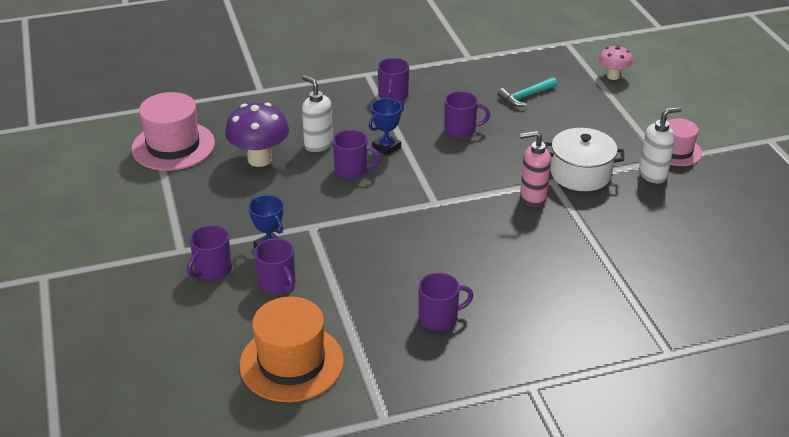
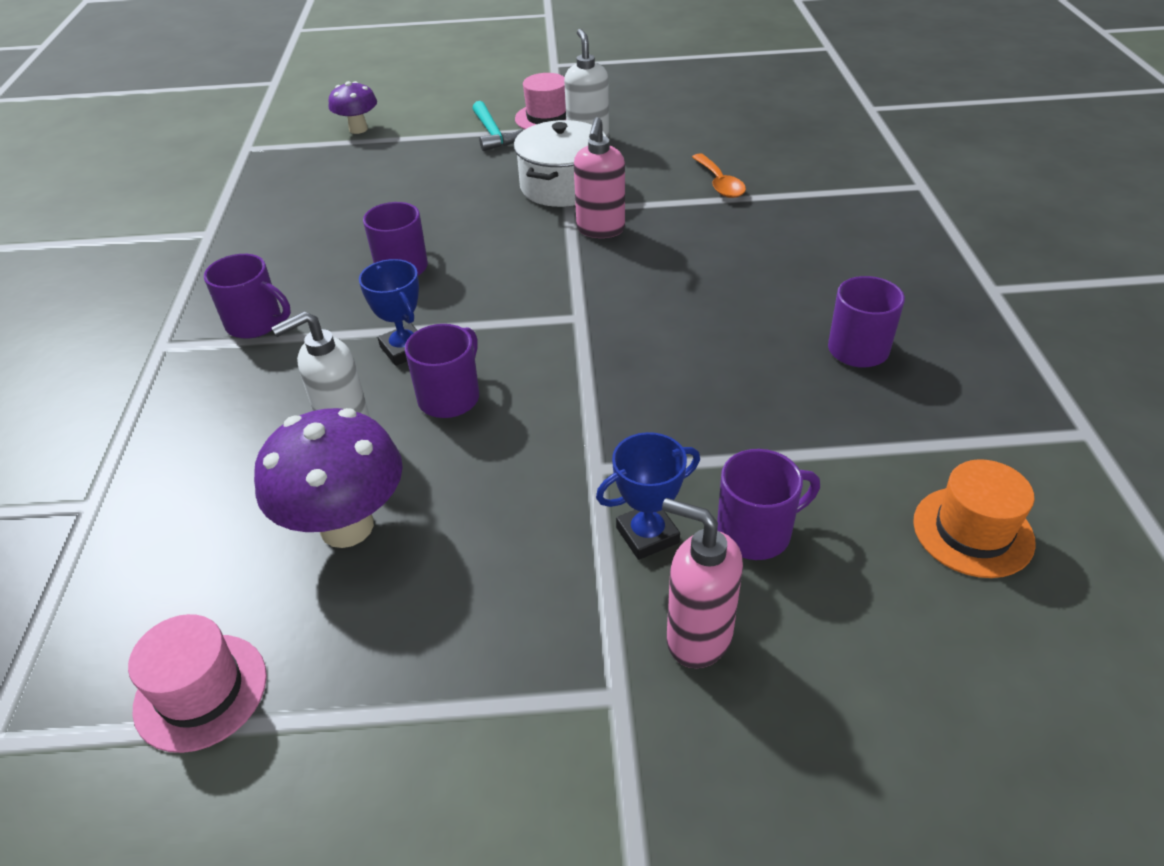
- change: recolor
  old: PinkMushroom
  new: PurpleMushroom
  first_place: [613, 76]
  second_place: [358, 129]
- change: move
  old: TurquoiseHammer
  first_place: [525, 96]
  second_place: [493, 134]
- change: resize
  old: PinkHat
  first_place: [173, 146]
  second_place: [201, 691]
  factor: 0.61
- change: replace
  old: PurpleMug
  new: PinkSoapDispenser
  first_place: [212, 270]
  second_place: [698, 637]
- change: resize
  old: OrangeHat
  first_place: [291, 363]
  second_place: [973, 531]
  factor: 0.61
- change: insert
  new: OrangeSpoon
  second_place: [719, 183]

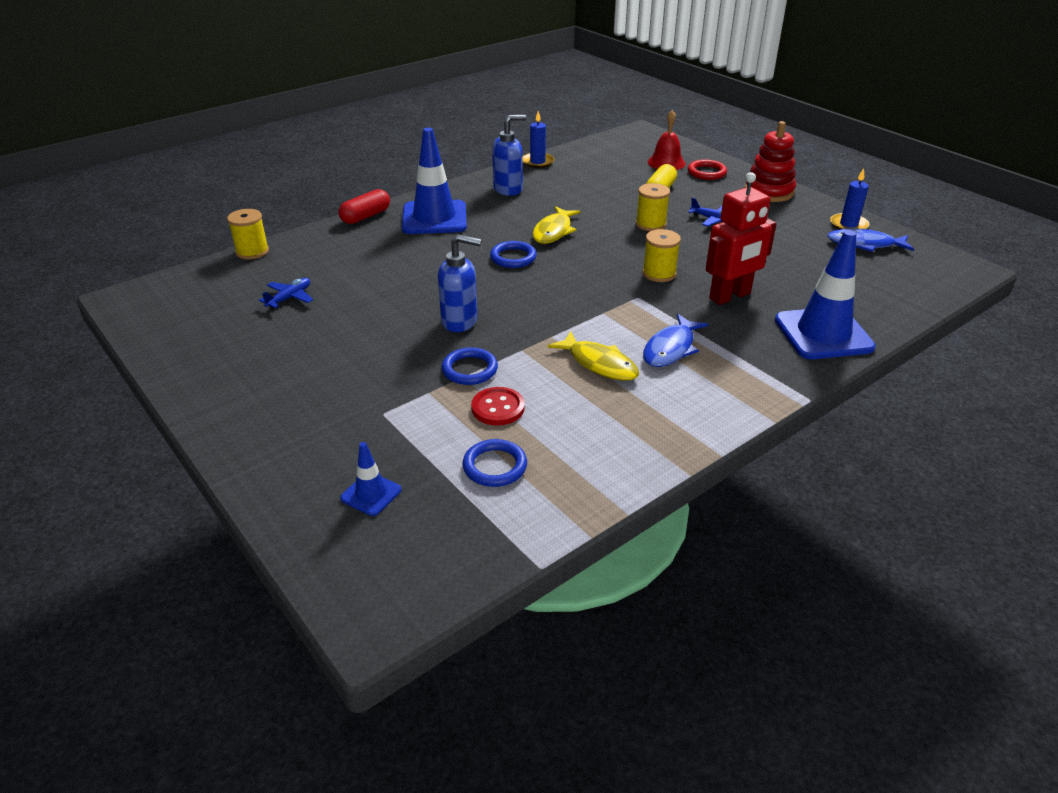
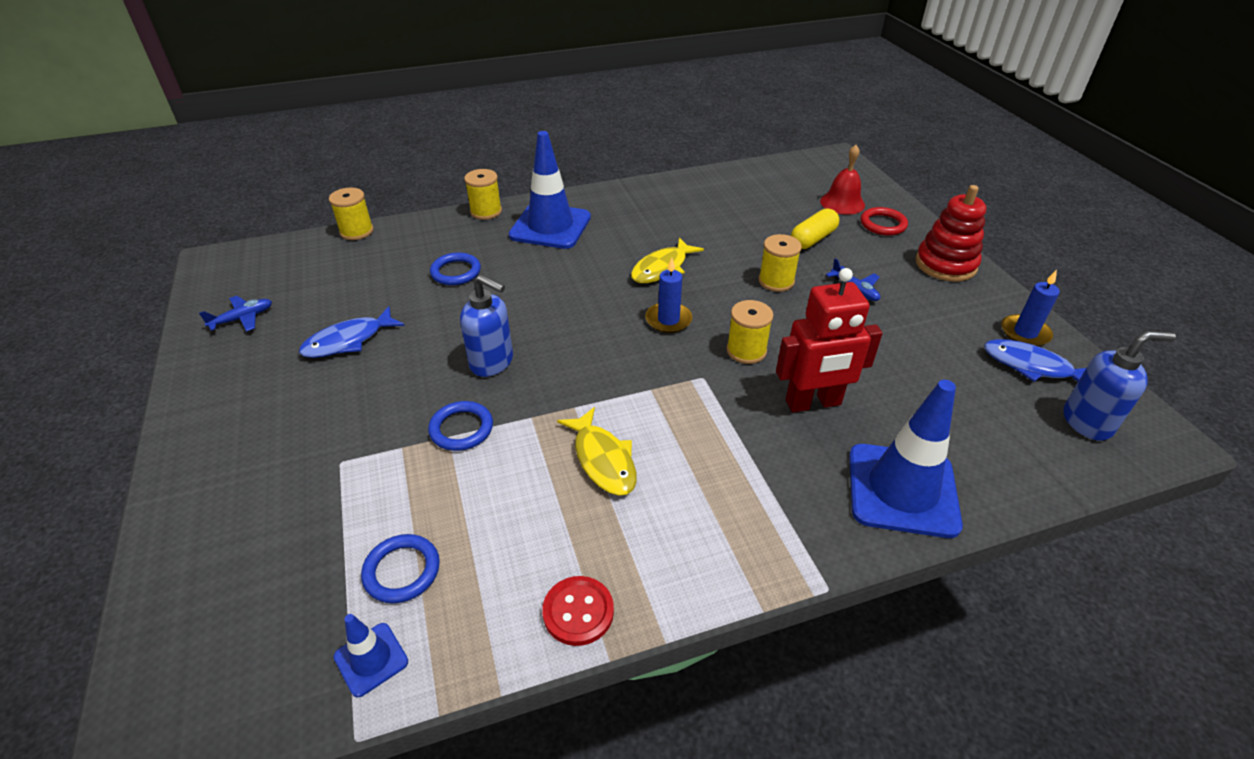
- change: move
  old: BlueCandle
  first_place: [537, 162]
  second_place: [668, 320]
- change: move
  old: BlueSoapDispenser
  first_place: [508, 189]
  second_place: [1087, 422]
- change: replace
  old: RedCapsule
  new: YellowSpool
  first_place: [366, 216]
  second_place: [486, 211]
- change: move
  old: BlueRing
  first_place: [513, 257]
  second_place: [456, 272]
- change: move
  old: BluePlane
  first_place: [289, 298]
  second_place: [242, 318]
- change: move
  old: BlueFish
  first_place: [671, 348]
  second_place: [348, 341]
- change: move
  old: RedButton
  first_place: [498, 408]
  second_place: [578, 612]
- change: move
  old: BlueTrafficCone
  first_place: [371, 494]
  second_place: [371, 659]

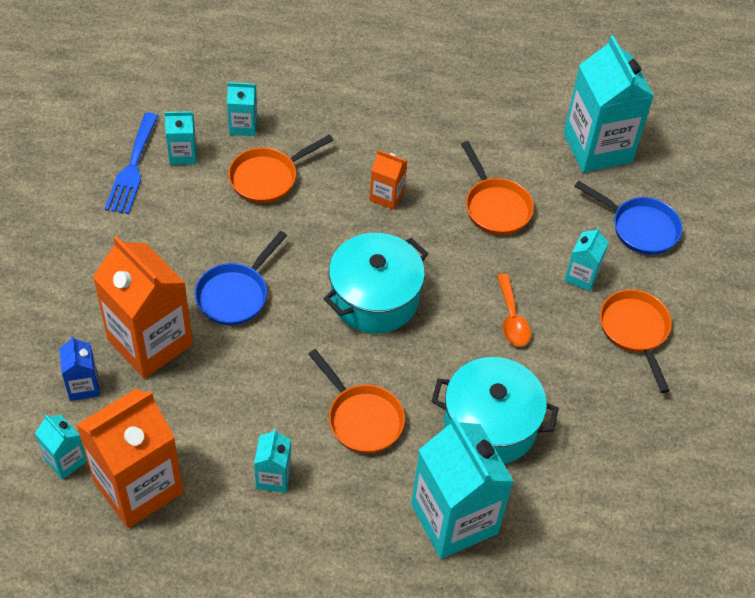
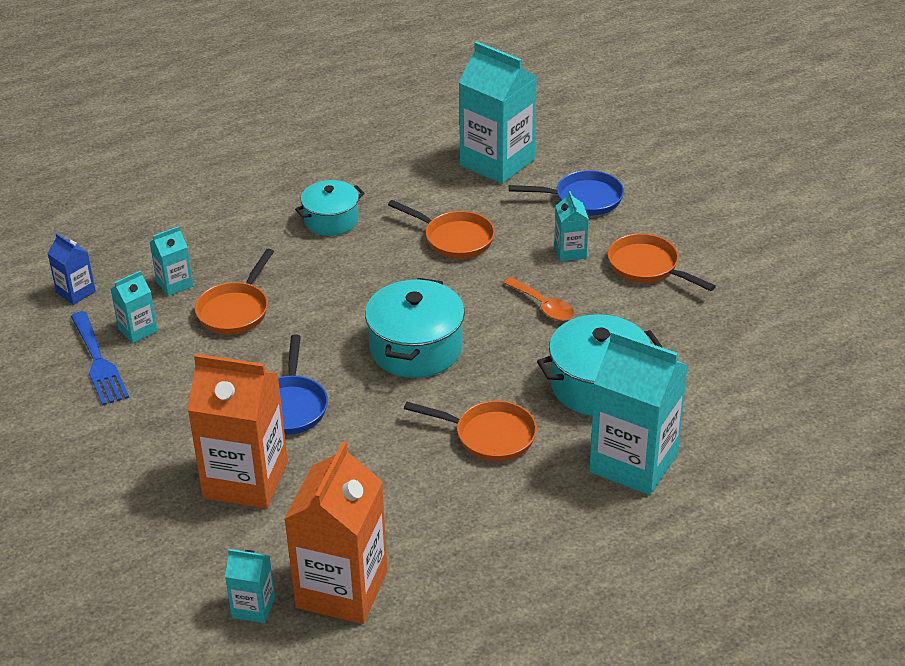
- change: delete
  old: OrangeCarton
  first_place: [386, 196]
- change: move
  old: BlueCarton
  first_place: [83, 386]
  second_place: [76, 292]
- change: delete
  old: TurquoiseCarton
  first_place: [273, 477]
- change: insert
  new: TurquoisePot
  second_place: [331, 220]

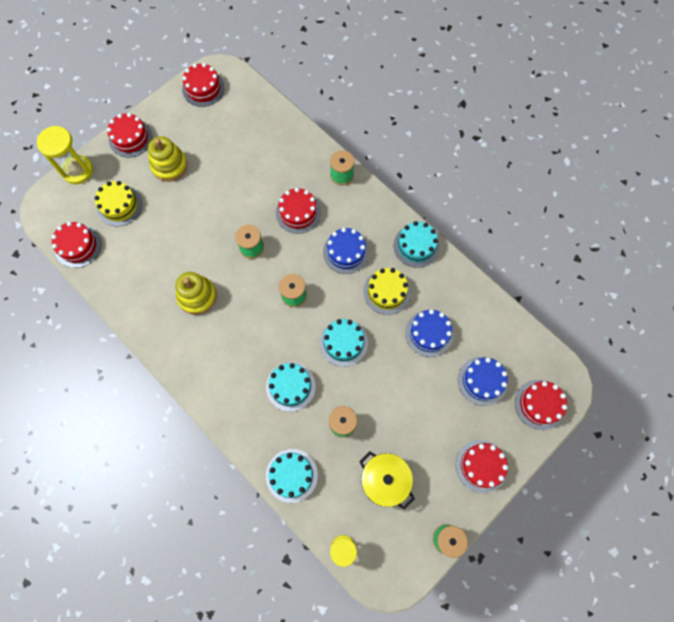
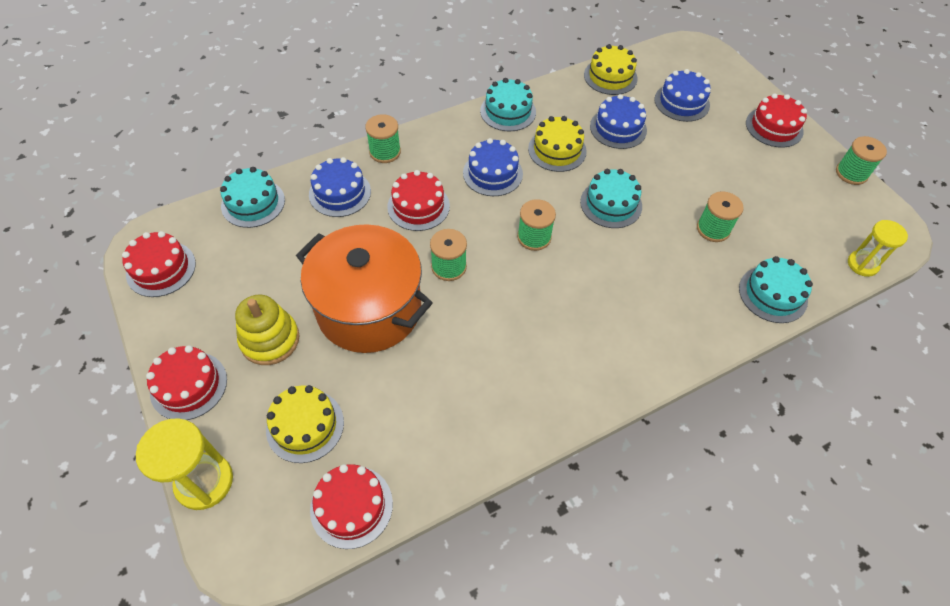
- change: delete
  old: YellowStackingToy
  first_place: [197, 296]
- change: move
  old: TurquoiseCake
  first_place: [290, 386]
  second_place: [253, 203]
- change: delete
  old: RedCake
  first_place: [539, 404]
- change: delete
  old: YellowPot
  first_place: [384, 480]
- change: insert
  new: YellowCake
  second_place: [610, 76]
- change: insert
  new: BlueCake
  second_place: [340, 193]
- change: insert
  new: OrangePot
  second_place: [369, 309]

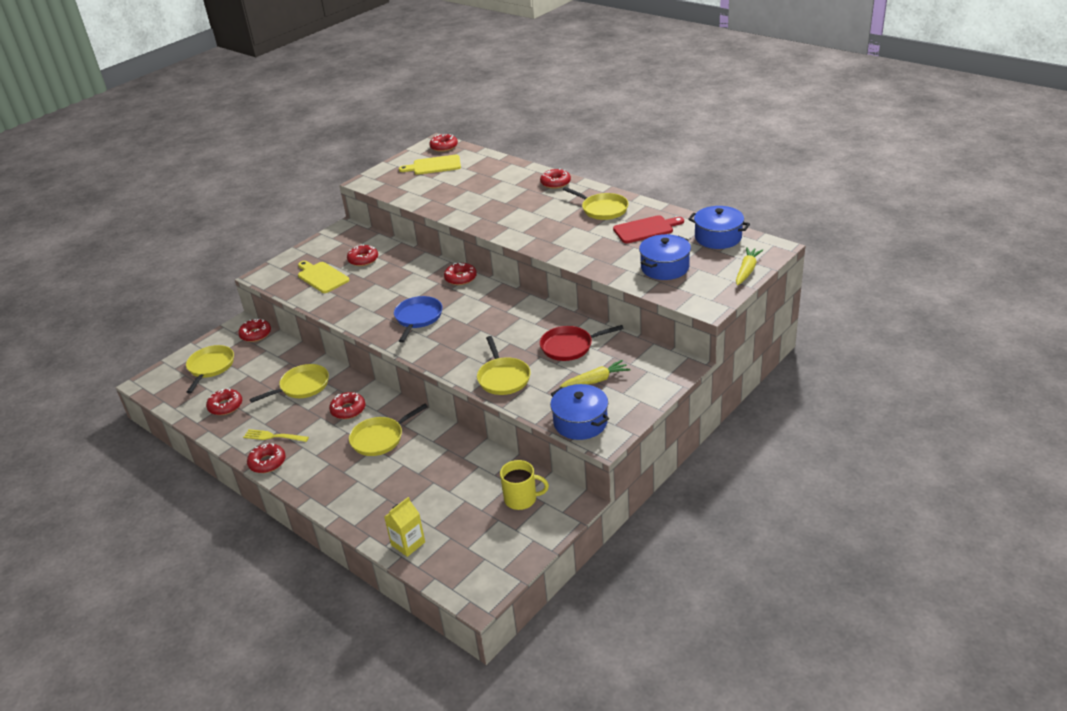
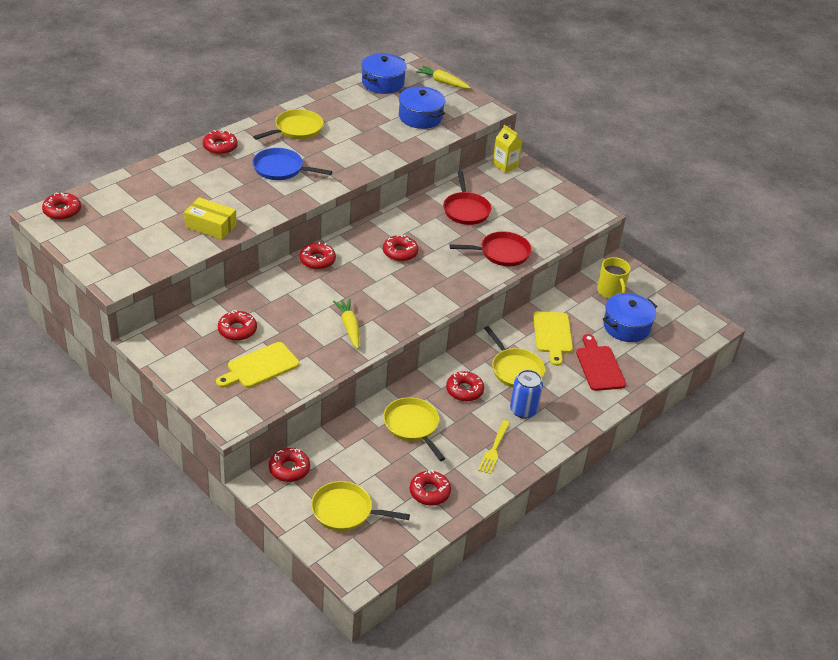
- change: move
  old: YellowCuttingBoard
  first_place: [434, 165]
  second_place: [552, 335]
- change: move
  old: RedCuttingBoard
  first_place: [646, 229]
  second_place: [599, 366]
- change: move
  old: BluePan
  first_place: [418, 318]
  second_place: [281, 169]
- change: recolor
  old: YellowPan
  new: RedPan
  first_place: [503, 378]
  second_place: [501, 253]
- change: move
  old: YellowCarrot
  first_place: [596, 380]
  second_place: [349, 327]
- change: move
  old: BluePot
  first_place: [580, 422]
  second_place: [626, 326]
- change: move
  old: RedDonut
  first_place: [267, 462]
  second_place: [400, 252]
- change: rotate
  old: YellowMug
  first_place: [521, 499]
  second_place: [610, 291]
  degrees: 150
- change: move
  old: YellowCarton
  first_place: [408, 543]
  second_place: [505, 165]
- change: insert
  new: YellowBox
  second_place: [210, 226]
- change: insert
  new: BlueCan
  second_place: [523, 410]

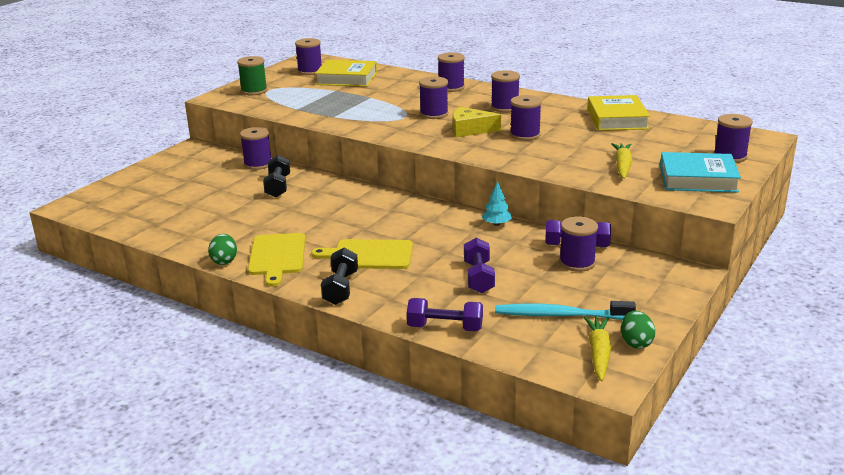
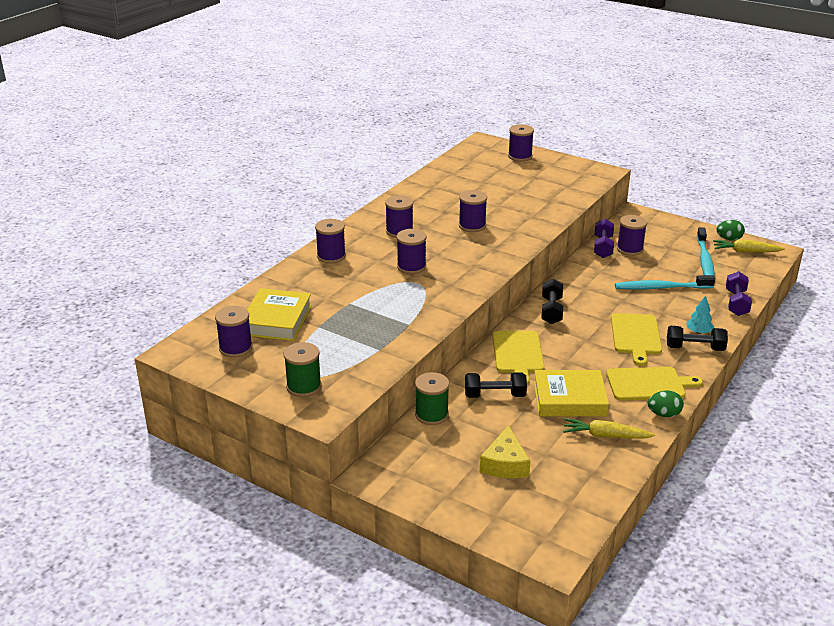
- change: move
  old: YellowBook
  first_place: [617, 119]
  second_place: [569, 399]
- change: move
  old: YellowCheese
  first_place: [470, 130]
  second_place: [505, 464]
- change: recolor
  old: PurpleSpool
  new: GreenSpool
  first_place: [258, 164]
  second_place: [431, 415]
- change: move
  old: YellowCarrot
  first_place: [622, 166]
  second_place: [605, 436]
- change: delete
  old: TurquoiseBook
  first_place: [698, 179]
- change: move
  old: TurquoiseTree
  first_place: [496, 224]
  second_place: [698, 332]
- change: replace
  old: PurpleDumbbell
  new: TurquoiseToothbrush
  first_place: [479, 277]
  second_place: [661, 288]
- change: insert
  new: BlackDumbbell
  second_place: [551, 311]
- change: insert
  new: YellowCuttingBoard
  second_place: [518, 354]

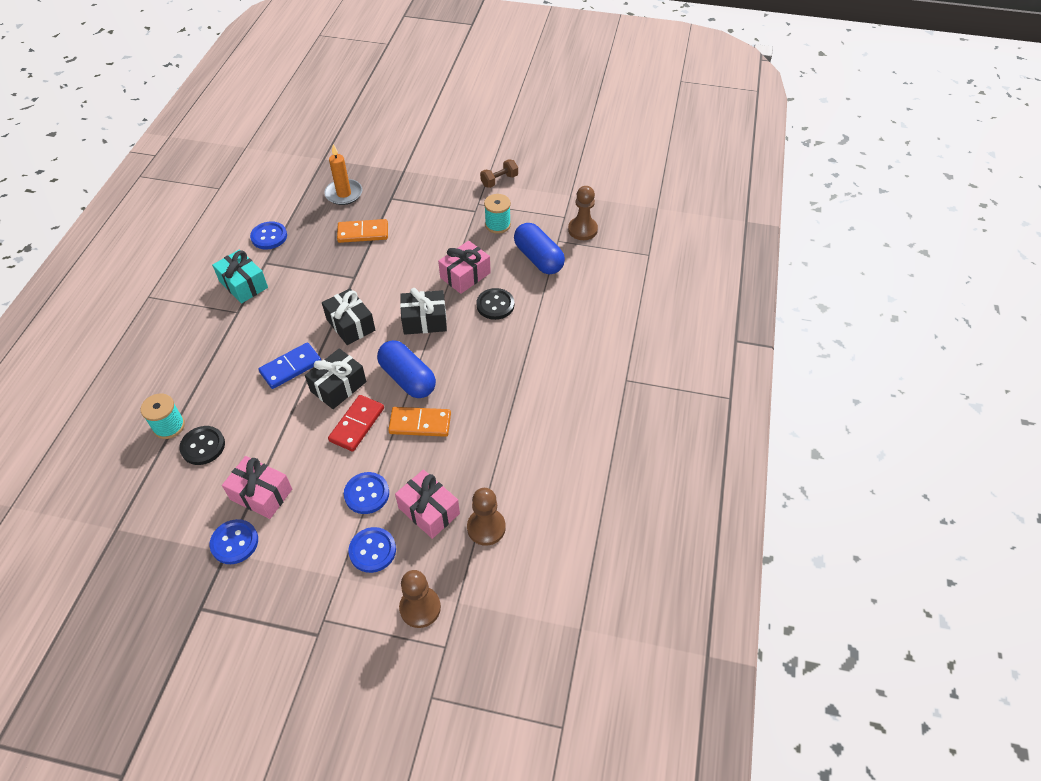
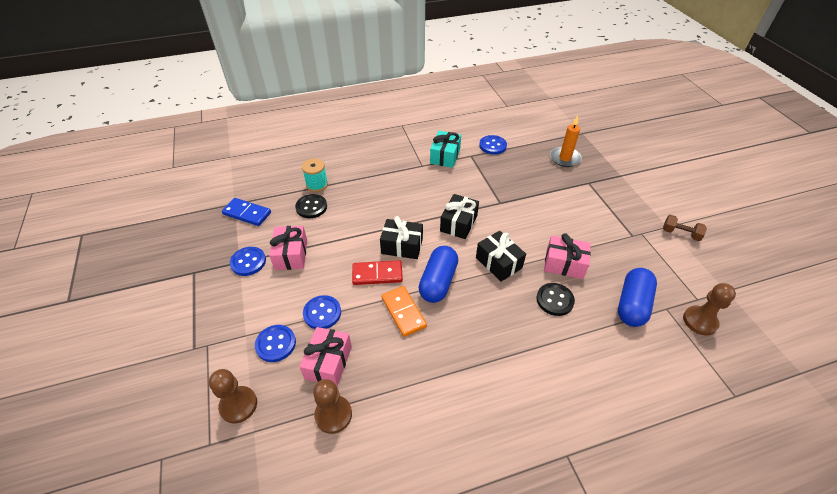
- change: delete
  old: TurquoiseSpool
  first_place: [497, 225]
- change: delete
  old: OrangeDomino
  first_place: [363, 233]
- change: move
  old: BlueDomino
  first_place: [291, 367]
  second_place: [247, 213]

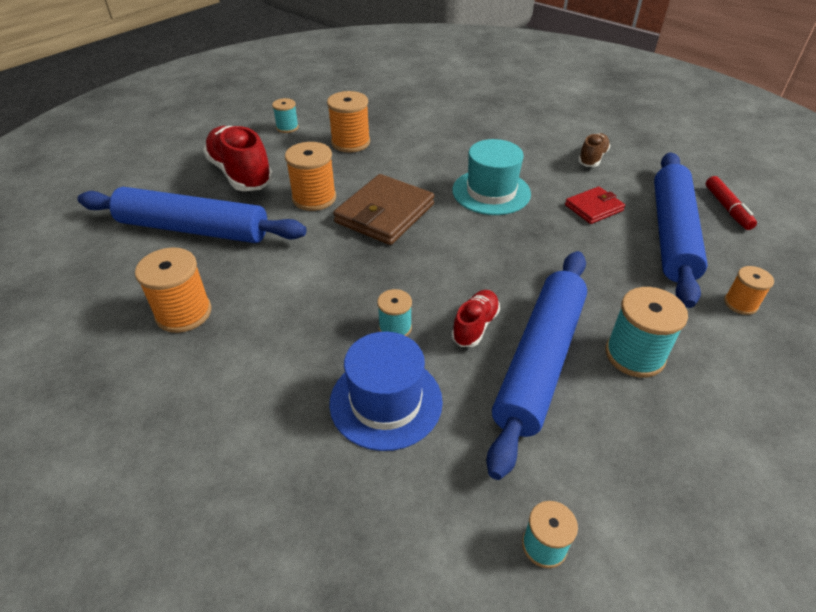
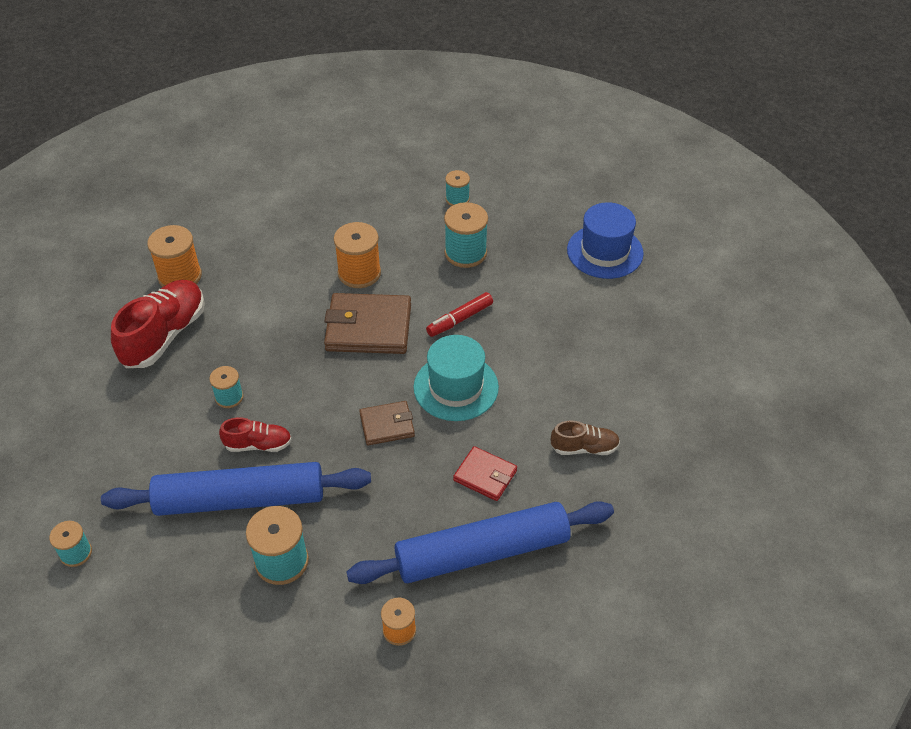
- change: recolor
  old: OrangeSpool
  new: TurquoiseSpool
  first_place: [350, 142]
  second_place: [465, 253]
- change: move
  old: RedShoe
  first_place: [241, 174]
  second_place: [164, 335]
- change: move
  old: RedMarker
  first_place: [727, 208]
  second_place: [459, 319]
- change: delete
  old: BlueRollingPin
  first_place: [193, 229]
- change: move
  old: BlueHat
  first_place: [386, 401]
  second_place: [605, 251]
- change: insert
  new: BrownWallet
  second_place: [387, 425]

